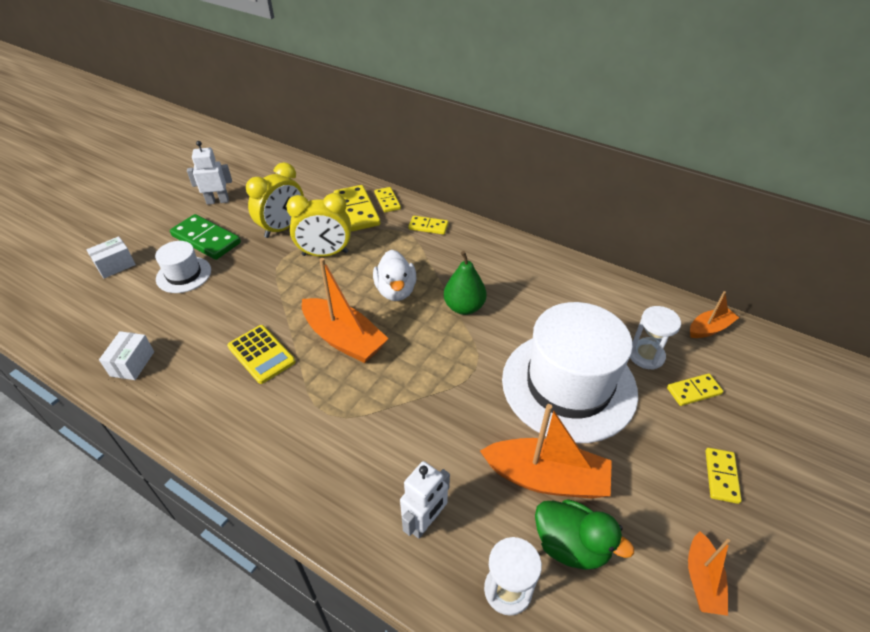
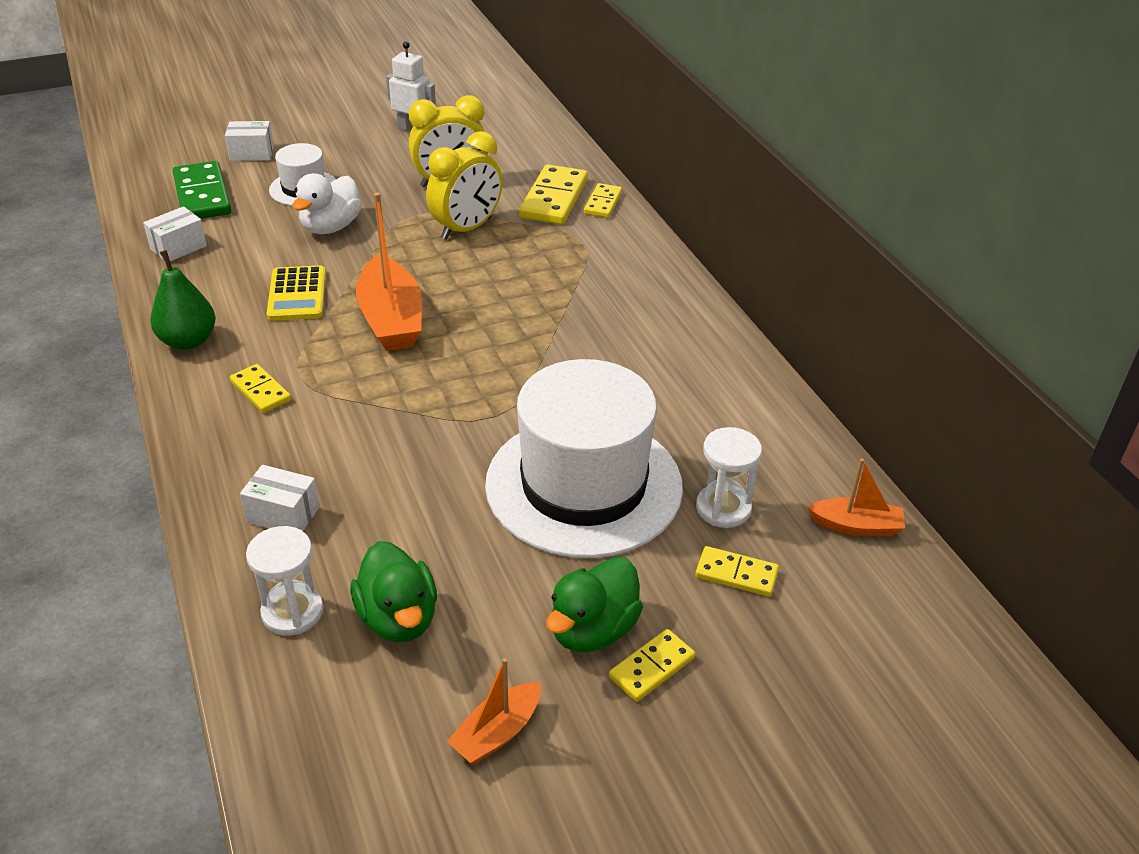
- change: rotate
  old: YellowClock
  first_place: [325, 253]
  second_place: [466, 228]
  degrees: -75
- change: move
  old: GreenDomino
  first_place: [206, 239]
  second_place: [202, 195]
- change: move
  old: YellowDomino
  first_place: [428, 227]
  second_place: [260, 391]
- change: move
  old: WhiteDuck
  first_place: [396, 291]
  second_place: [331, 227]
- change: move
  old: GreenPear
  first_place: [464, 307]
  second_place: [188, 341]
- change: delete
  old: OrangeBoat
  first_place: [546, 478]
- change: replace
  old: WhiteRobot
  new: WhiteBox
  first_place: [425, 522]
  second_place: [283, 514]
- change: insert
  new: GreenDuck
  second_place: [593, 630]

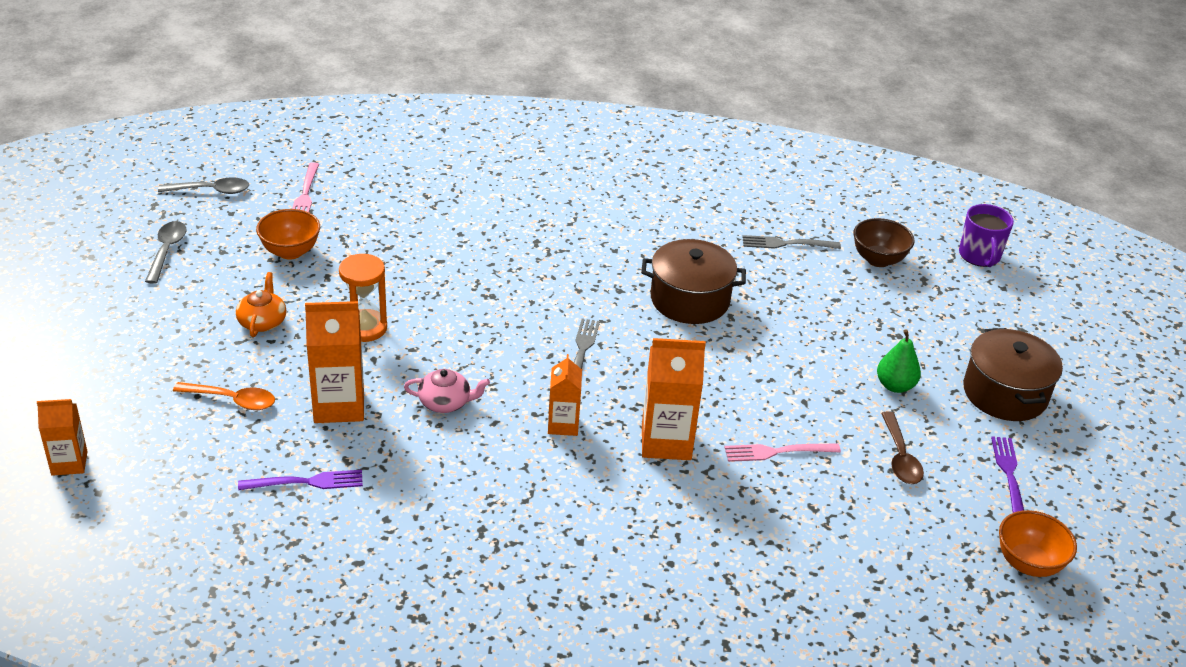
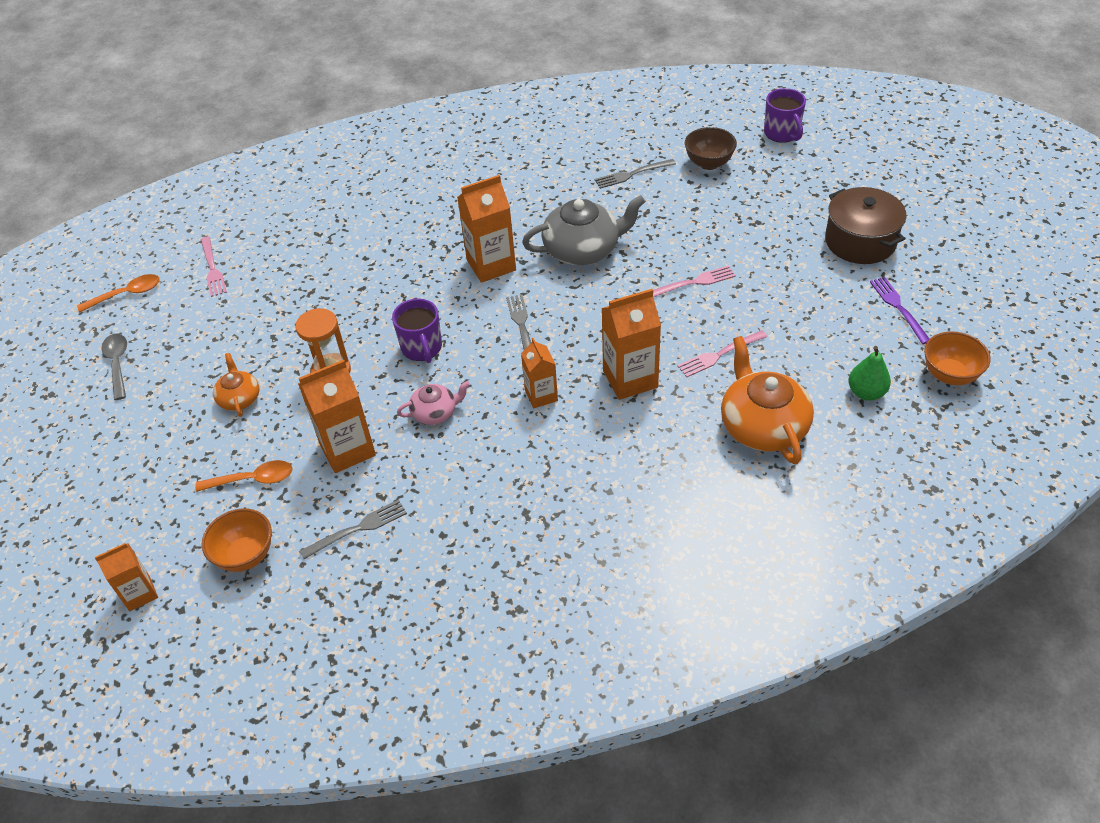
- change: recolor
  old: GreySpoon
  new: OrangeSpoon
  first_place: [211, 191]
  second_place: [126, 294]
- change: move
  old: OrangeBowl
  first_place: [290, 252]
  second_place: [245, 555]
- change: replace
  old: BrownPot
  new: GreyTeapot
  first_place: [690, 300]
  second_place: [583, 249]
- change: move
  old: GreenPear
  first_place: [895, 386]
  second_place: [866, 392]
- change: delete
  old: BrownSpoon
  first_place: [900, 457]
- change: recolor
  old: PurpleFork
  new: GreyFork
  first_place: [307, 482]
  second_place: [358, 528]
- change: insert
  new: OrangeCarton
  second_place: [491, 265]
- change: insert
  new: PinkFork
  second_place: [694, 282]
- change: insert
  new: PurpleMug
  second_place: [422, 348]
- change: insert
  new: OrangeTeapot
  second_place: [762, 426]

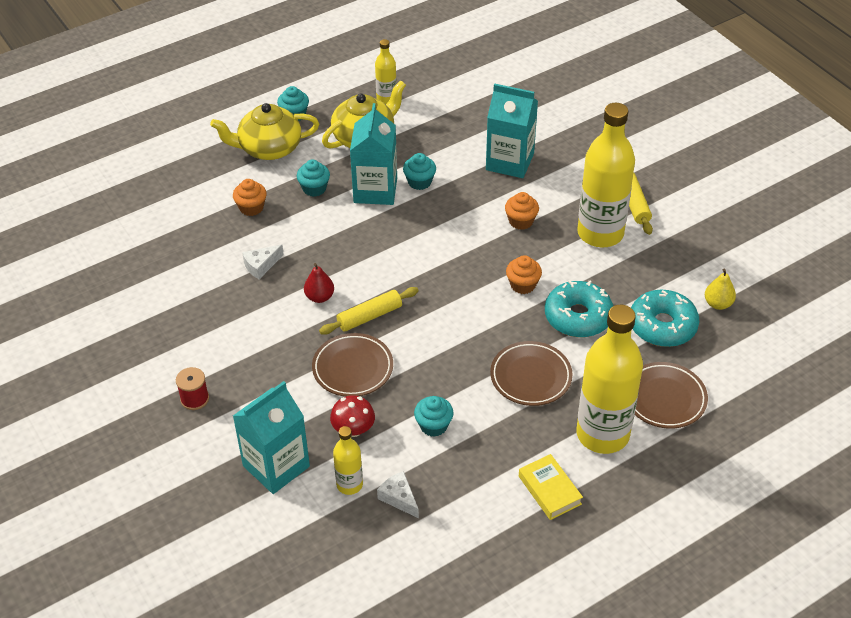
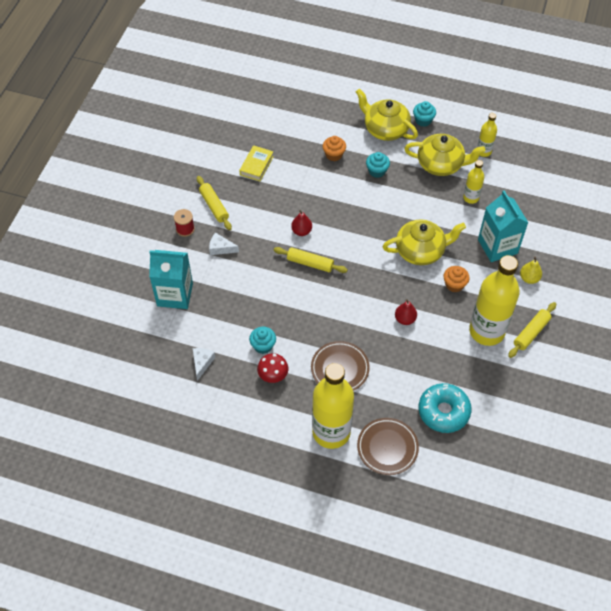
- change: delete
  old: TurquoiseCarton
  first_place: [375, 190]
- change: delete
  old: TurquoiseCupcake
  first_place: [419, 182]
- change: move
  old: WhiteCheese
  first_place: [261, 266]
  second_place: [221, 248]
- change: replace
  old: OrangeCupcake
  new: RedPear
  first_place: [522, 285]
  second_place: [405, 319]
- change: move
  old: YellowPear
  first_place: [718, 304]
  second_place: [529, 278]
- change: delete
  old: TurquoiseDonut
  first_place: [578, 317]
- change: delete
  old: BrownPlate
  first_place: [353, 368]
- change: move
  old: RedMushroom
  first_place: [353, 429]
  second_place: [273, 375]
- change: move
  old: YellowBottle
  first_place: [349, 484]
  second_place: [471, 198]
- change: move
  old: YellowBook
  first_place: [550, 490]
  second_place: [256, 165]
- change: insert
  new: YellowRollingPin
  second_place: [214, 206]
- change: insert
  new: YellowTeapot
  second_place: [420, 251]

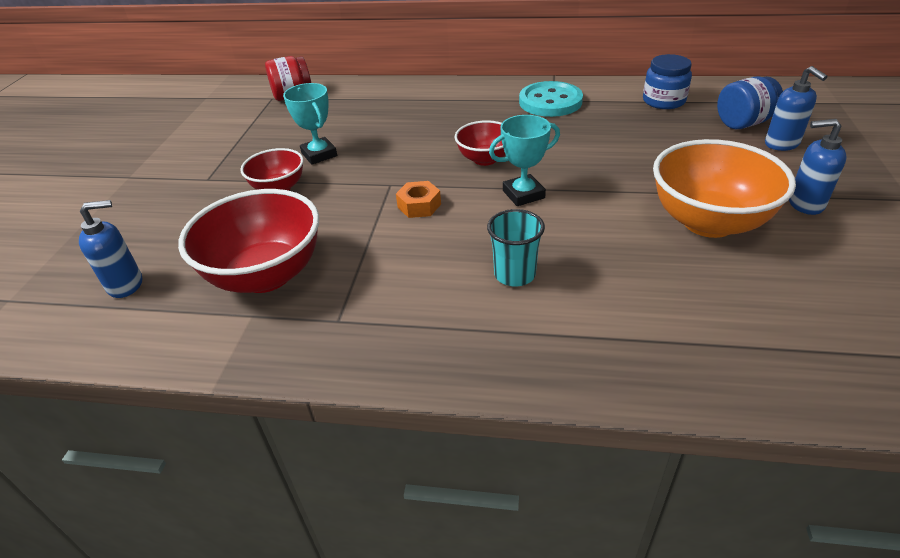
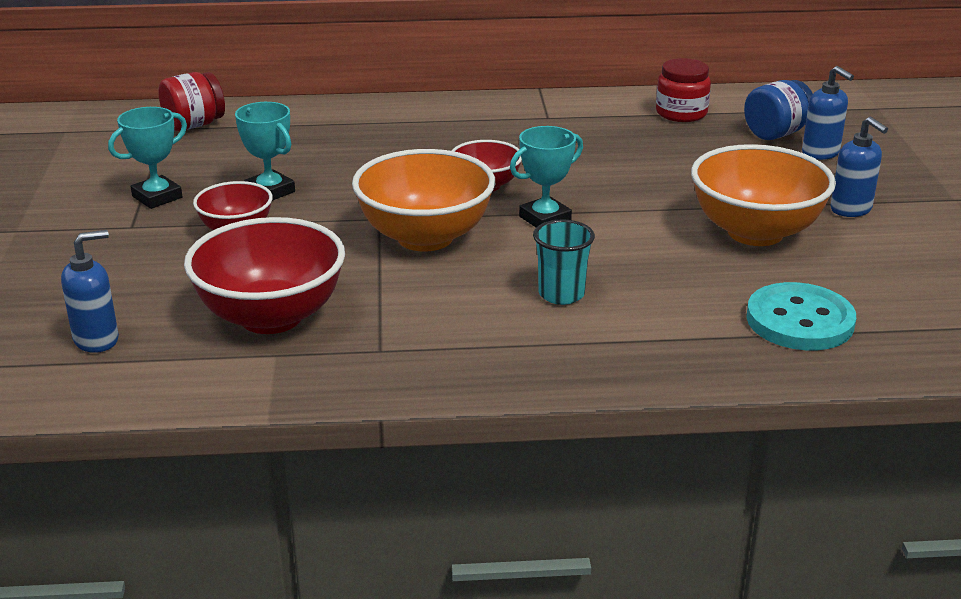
- change: recolor
  old: BlueJar
  new: RedJar
  first_place: [663, 101]
  second_place: [681, 113]
- change: move
  old: TurquoiseButton
  first_place: [550, 102]
  second_place: [800, 321]
- change: rotate
  old: BlueSoapDispenser
  first_place: [805, 204]
  second_place: [851, 209]
  degrees: -120
- change: replace
  old: OrangeNut
  new: OrangeBowl
  first_place: [419, 205]
  second_place: [425, 237]
- change: insert
  new: TurquoiseTrophy
  second_place: [157, 197]

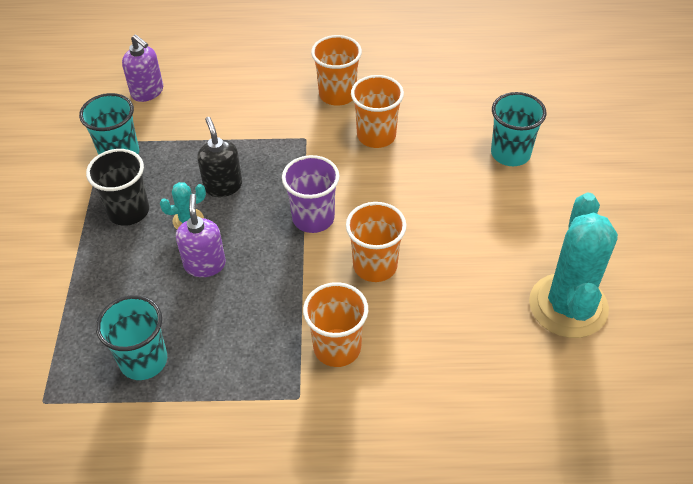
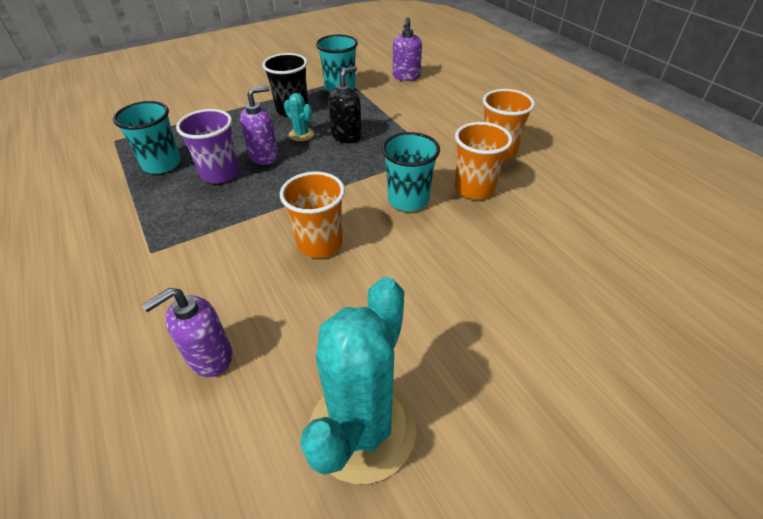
- change: move
  old: TurquoiseCup
  first_place: [510, 153]
  second_place: [408, 200]
- change: move
  old: PurpleCup
  first_place: [313, 218]
  second_place: [220, 173]
- change: rotate
  old: TurquoiseCactus
  first_place: [568, 306]
  second_place: [362, 428]
  degrees: -45
- change: delete
  old: OrangeCup
  first_place: [337, 348]
- change: insert
  new: PurpleSoapDispenser
  second_place: [210, 357]

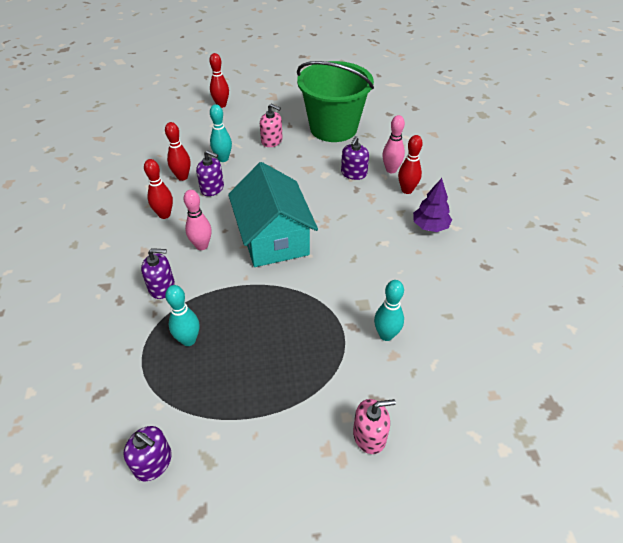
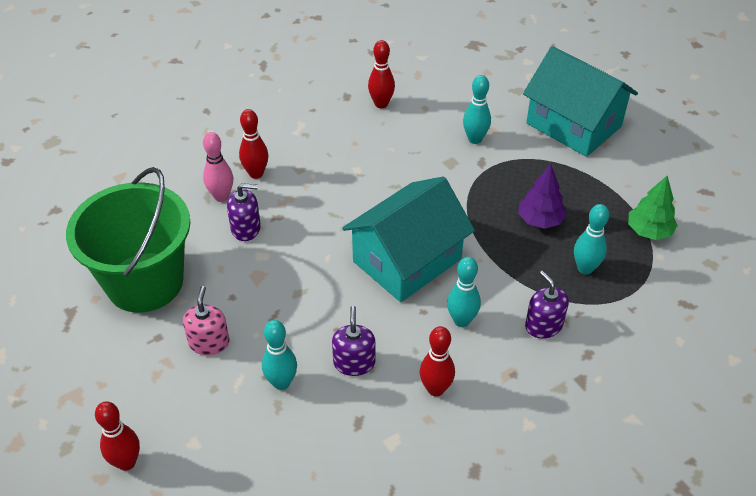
- change: move
  old: RedBowlingPin
  first_place: [182, 177]
  second_place: [381, 104]
- change: move
  old: PurpleTree
  first_place: [430, 226]
  second_place: [540, 220]
- change: recolor
  old: PinkBowlingPin
  new: TurquoiseBowlingPin
  first_place: [202, 246]
  second_place: [461, 320]
- change: replace
  old: PinkSoapDispenser
  new: TurquoiseHouse
  first_place: [369, 435]
  second_place: [573, 125]
- change: delete
  old: PurpleSoapDispenser
  first_place: [153, 462]
- change: insert
  new: GreenTree
  second_place: [649, 231]

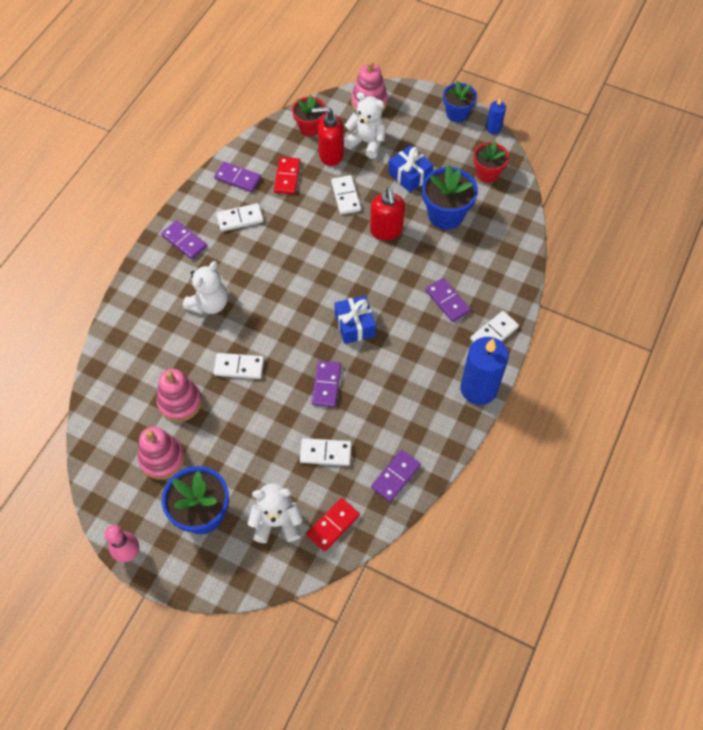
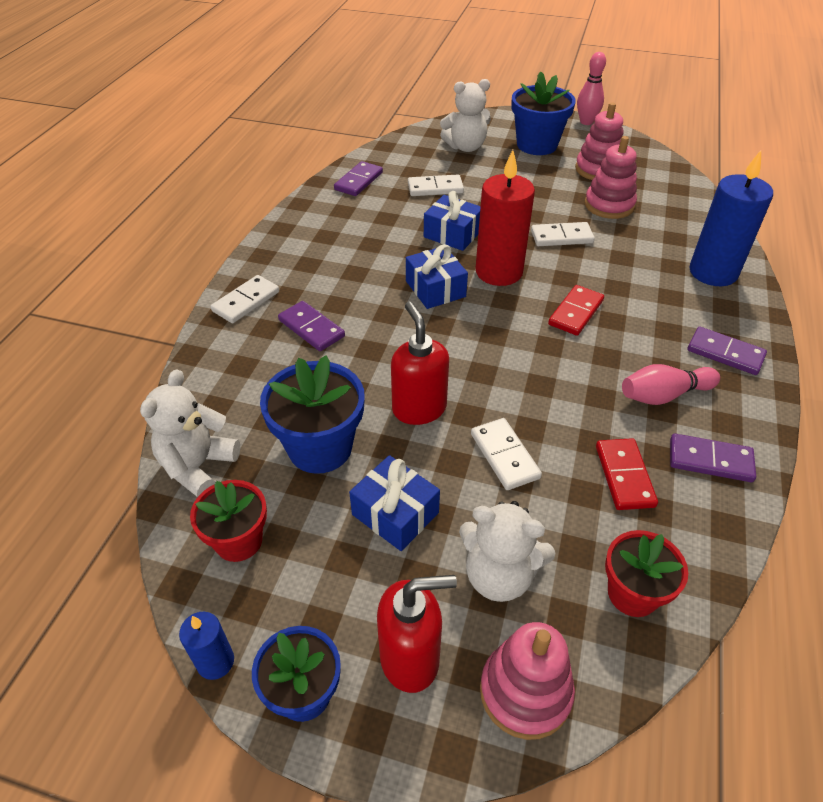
- change: move
  old: RedSoapDispenser
  first_place: [330, 155]
  second_place: [410, 658]
- change: replace
  old: WhiteDomino
  new: PinkBowlingPin
  first_place: [240, 218]
  second_place: [663, 395]
- change: move
  old: WhiteTeddyBear
  first_place: [209, 304]
  second_place: [198, 466]
- change: move
  old: BlueCandle
  first_place: [478, 388]
  second_place: [713, 272]
- change: replace
  old: PurpleDomino
  new: BlueGift
  first_place: [326, 385]
  second_place: [452, 234]
- change: move
  old: RedDomino
  first_place: [333, 525]
  second_place: [576, 312]
- change: insert
  new: RedCandle
  second_place: [499, 272]

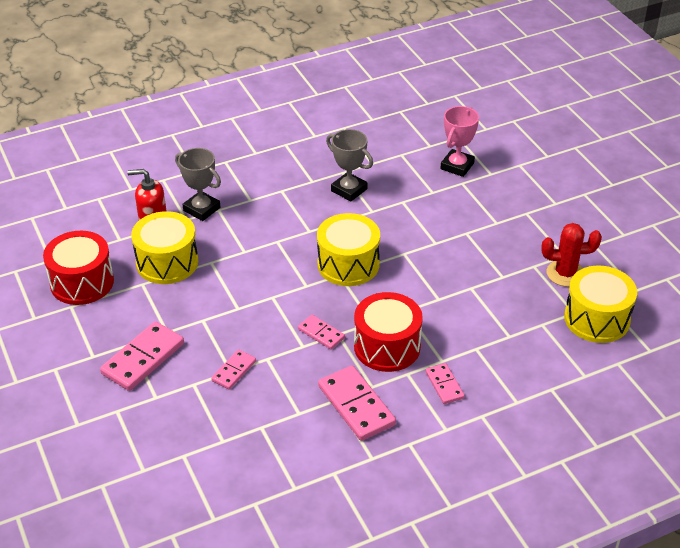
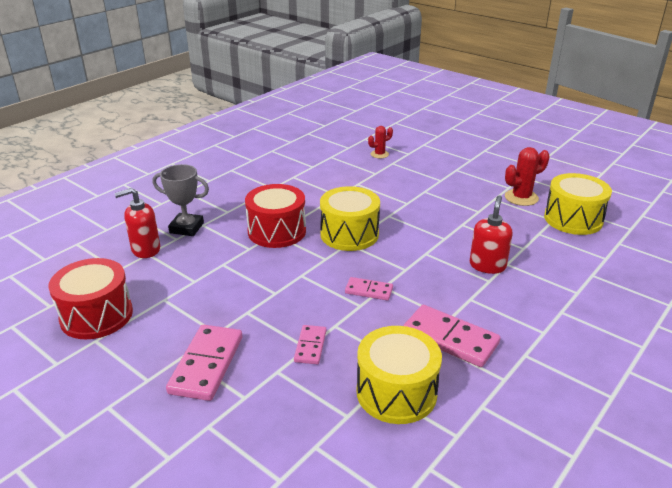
- change: replace
  old: PinkTrophy
  new: RedCactus
  first_place: [457, 166]
  second_place: [379, 154]
- change: delete
  old: GreyTrophy
  first_place: [349, 190]
- change: move
  old: YellowDrum
  first_place: [167, 262]
  second_place: [396, 392]
- change: move
  old: RedDrum
  first_place: [387, 346]
  second_place: [277, 231]
- change: delete
  old: PinkDomino
  first_place: [444, 385]
- change: insert
  new: RedSoapDispenser
  second_place: [487, 265]

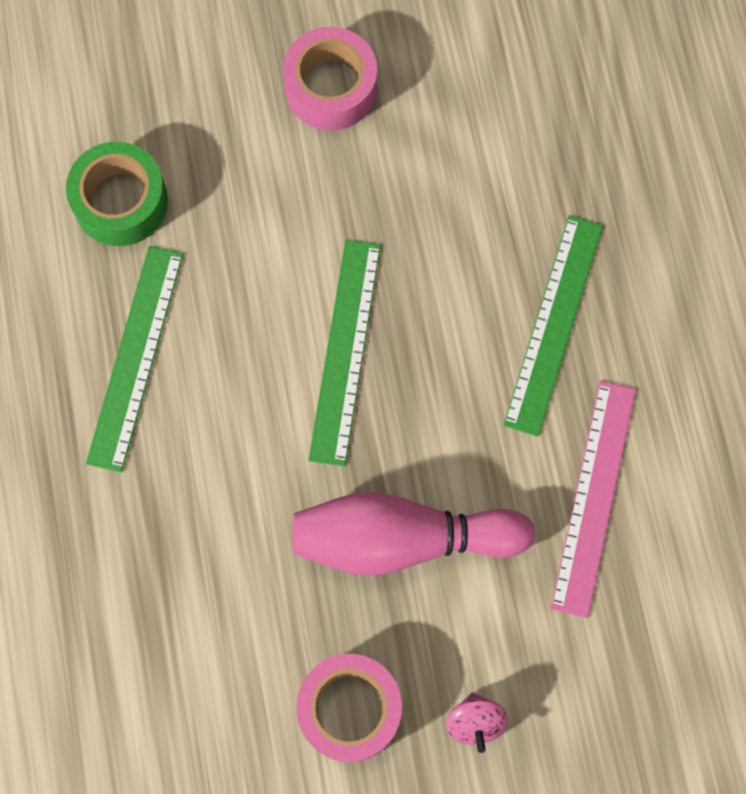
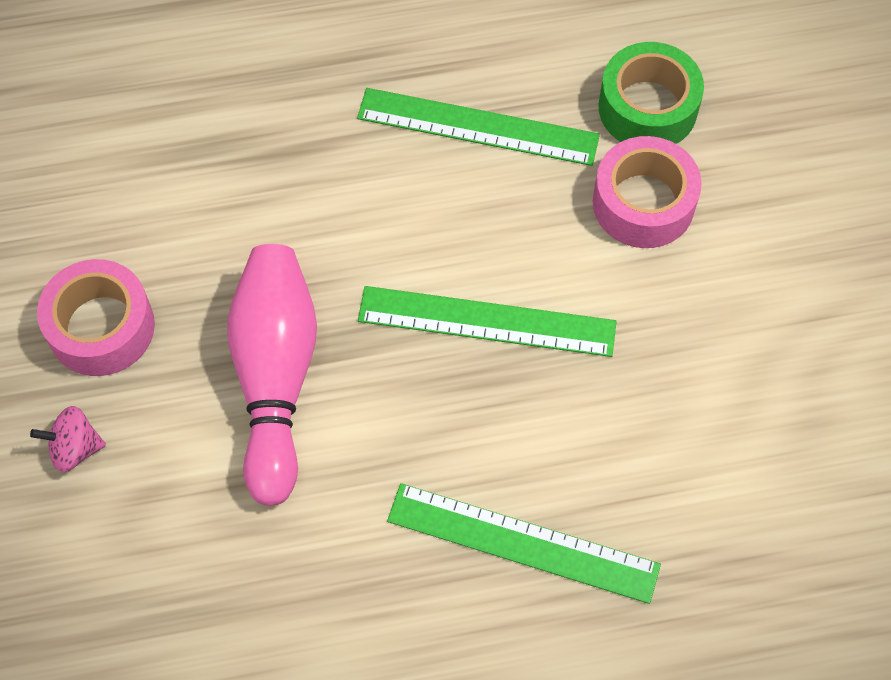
- change: move
  old: PinkTape
  first_place: [331, 88]
  second_place: [643, 203]
- change: delete
  old: PinkRuler
  first_place: [593, 497]

